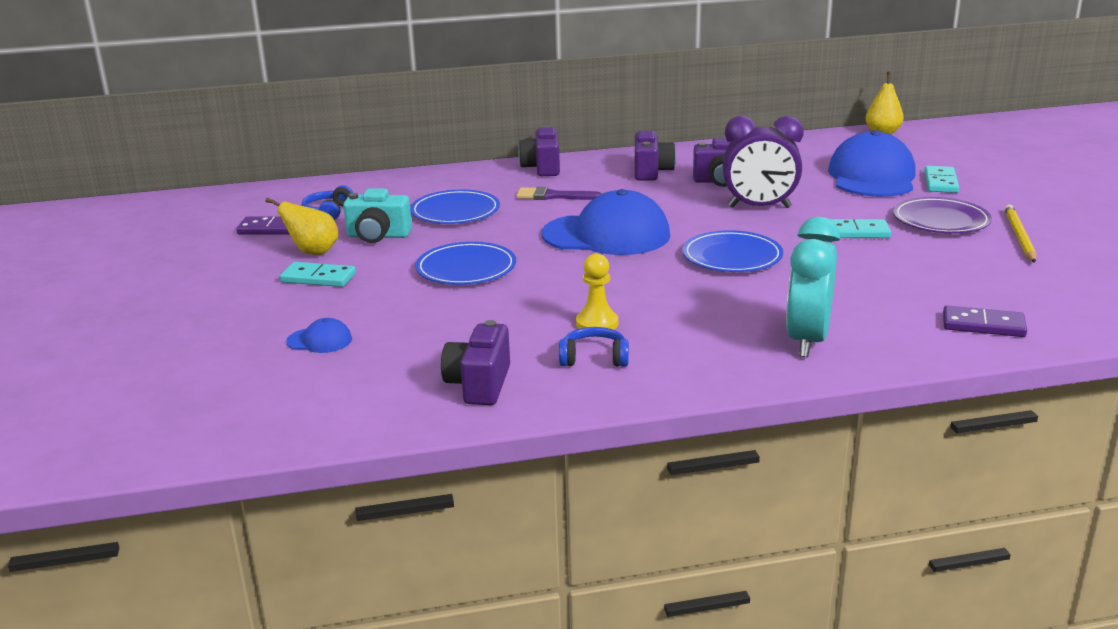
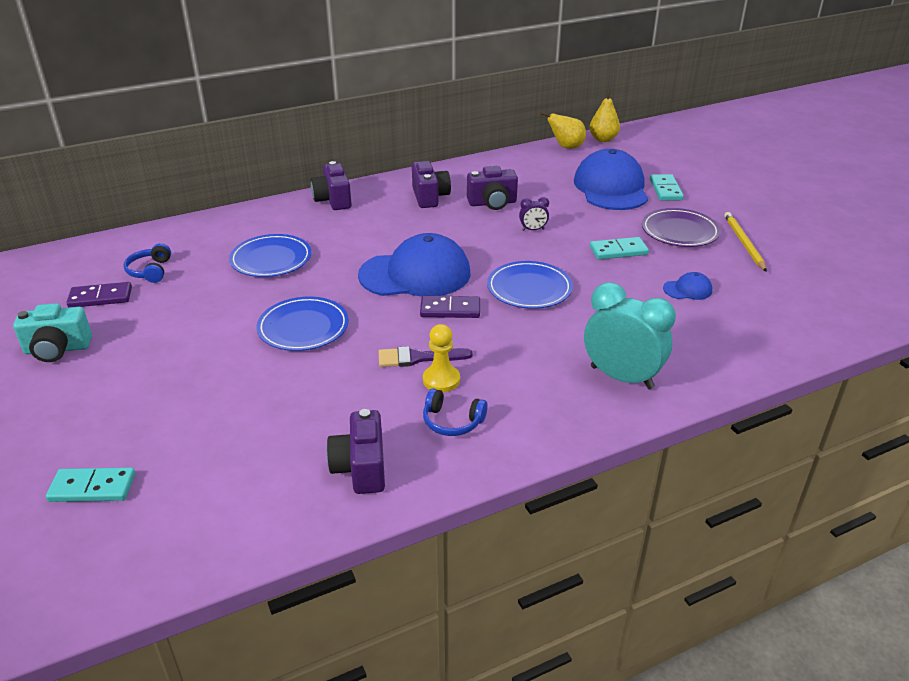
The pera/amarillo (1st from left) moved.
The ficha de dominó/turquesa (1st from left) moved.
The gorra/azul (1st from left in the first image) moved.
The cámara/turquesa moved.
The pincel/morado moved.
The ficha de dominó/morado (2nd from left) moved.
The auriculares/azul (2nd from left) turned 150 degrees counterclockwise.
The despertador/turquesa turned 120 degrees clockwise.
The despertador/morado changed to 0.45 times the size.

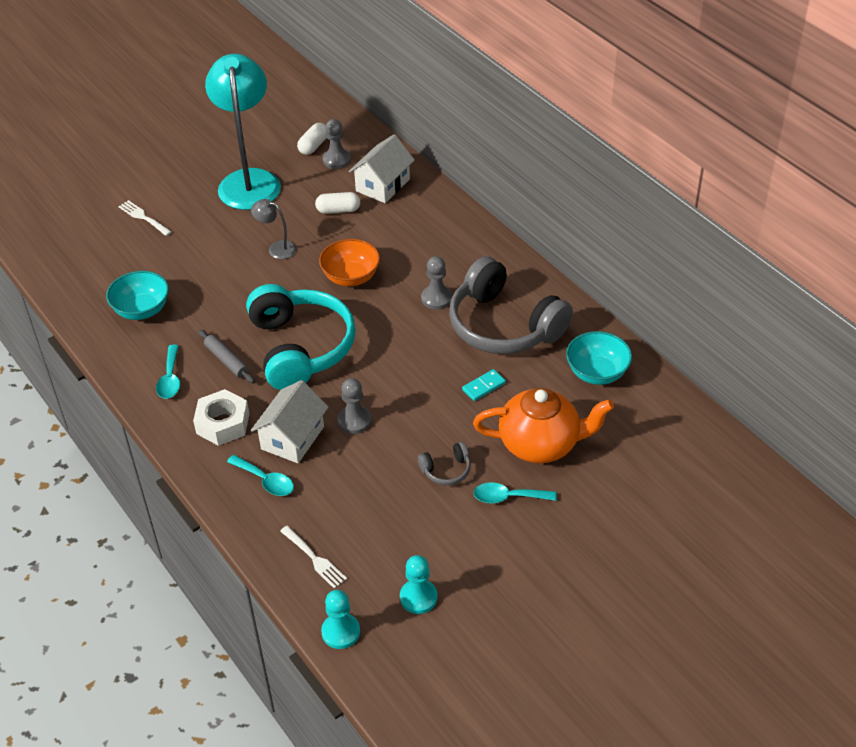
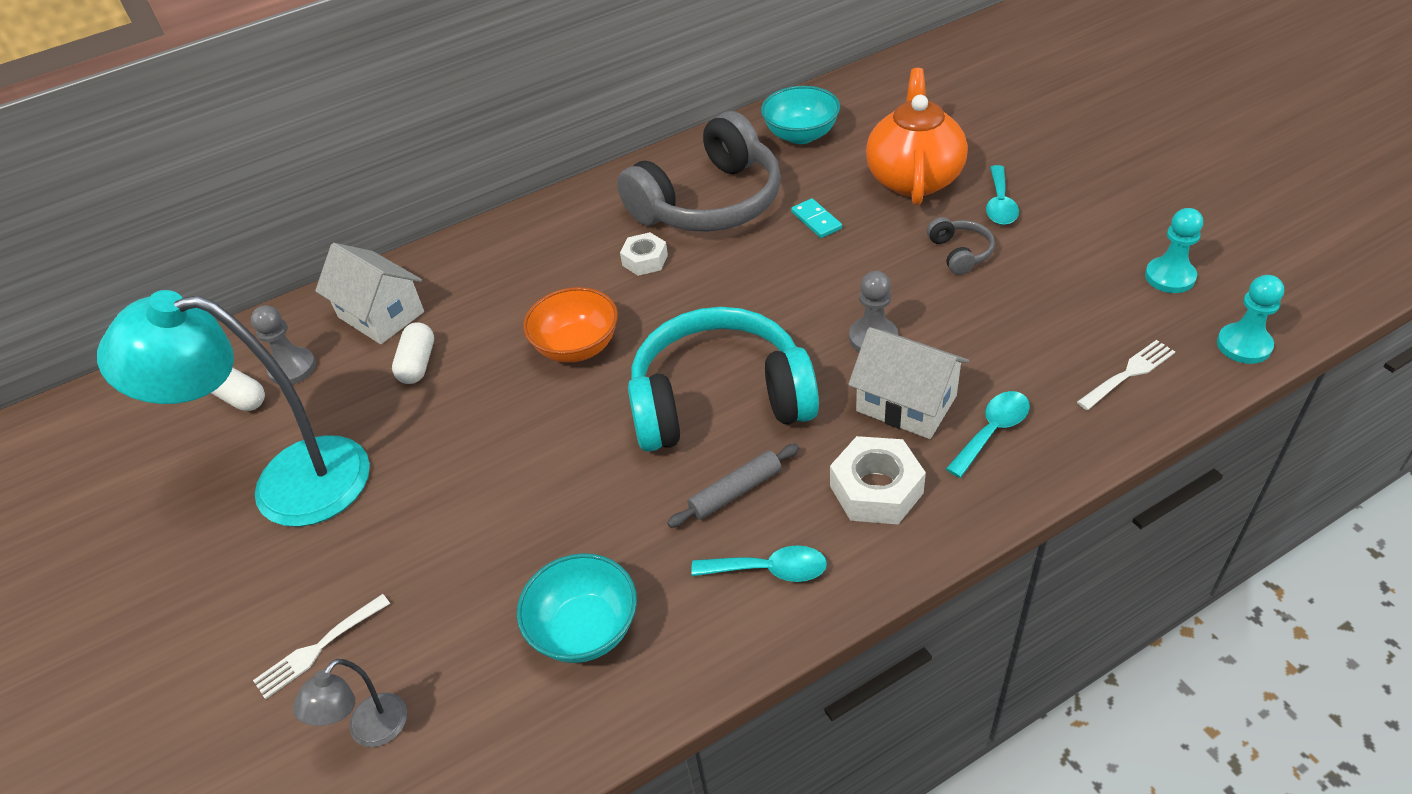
The lámpara/gris moved.
The peón/gris (3rd from left) was replaced by the tuerca/blanco (1st from left).

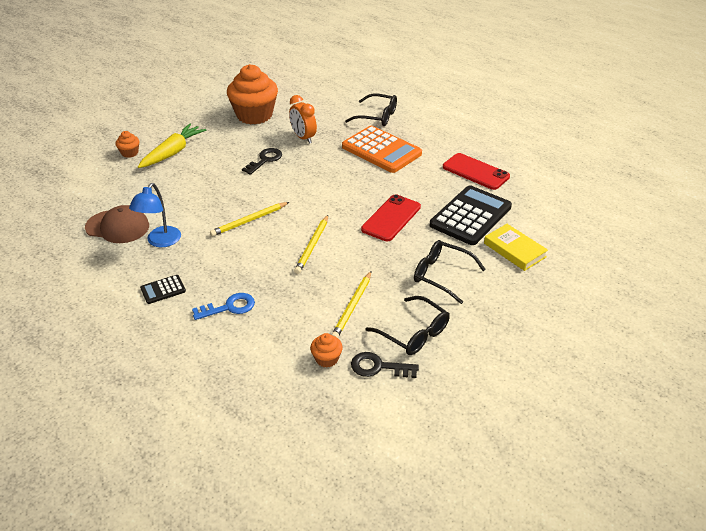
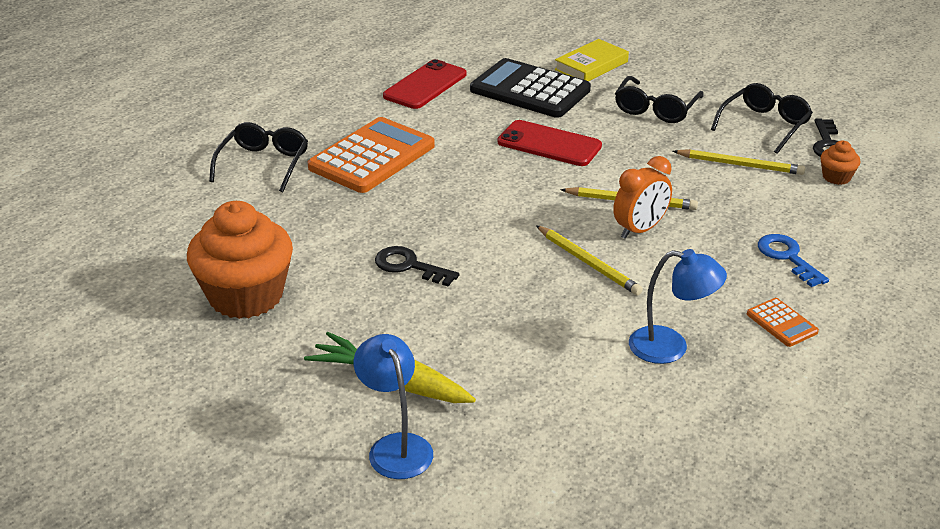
The gorra/marrón disappeared.
The despertador/naranja moved.
The magdalena/naranja (1st from left) was replaced by the lámpara/azul (1st from left).
The calculadora/negro (1st from left) became the calculadora/naranja (2nd from left).

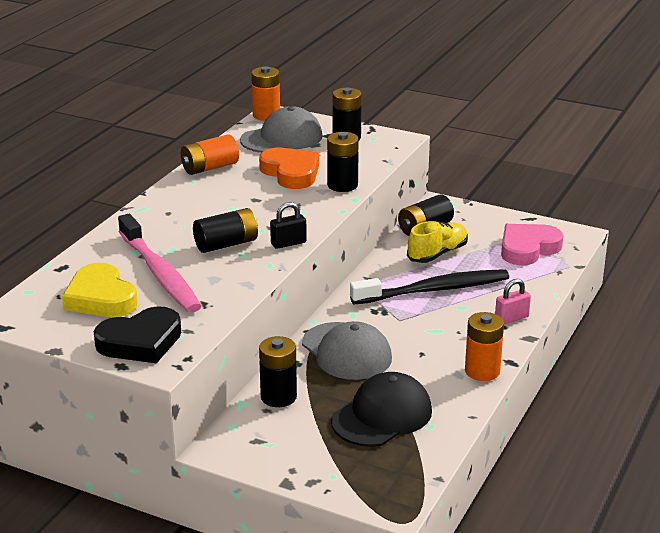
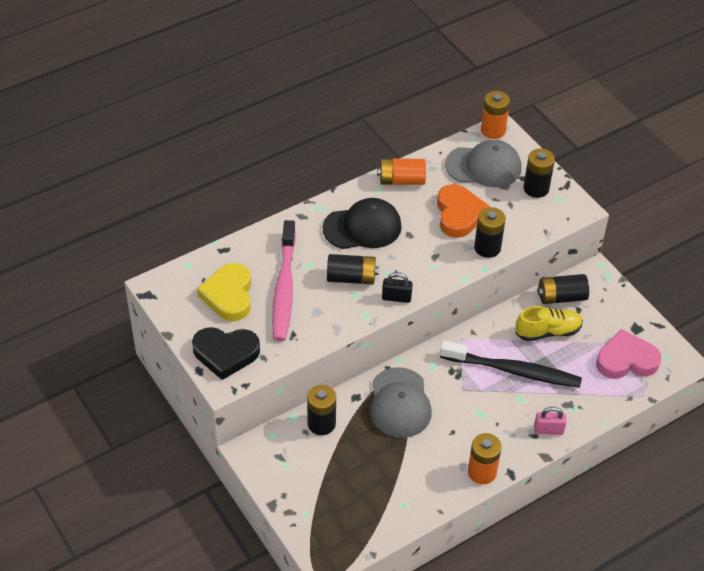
The gorra/negro moved.

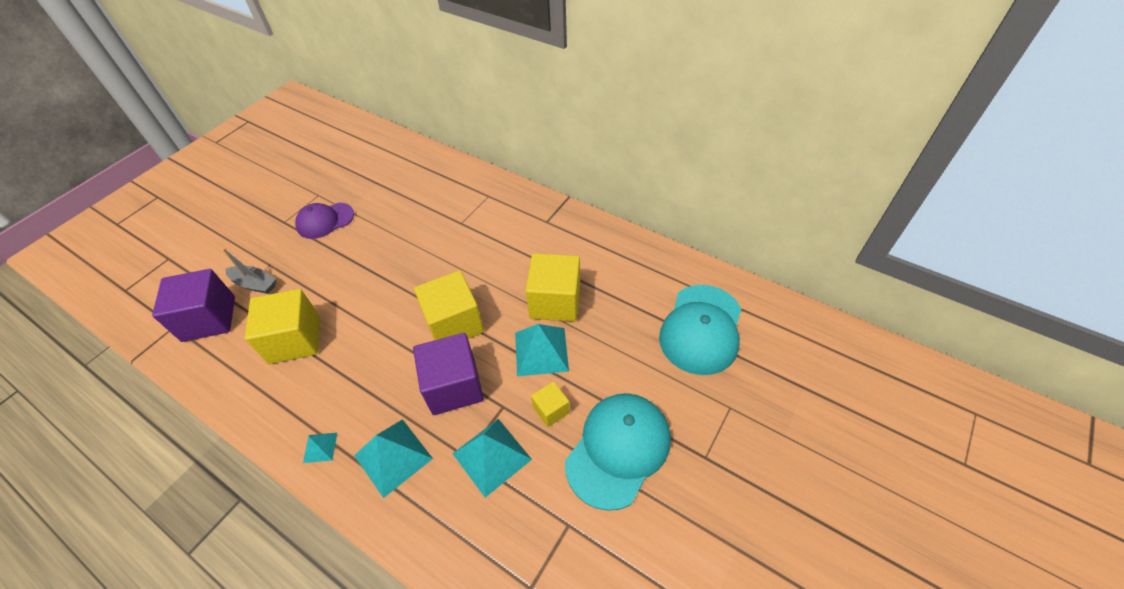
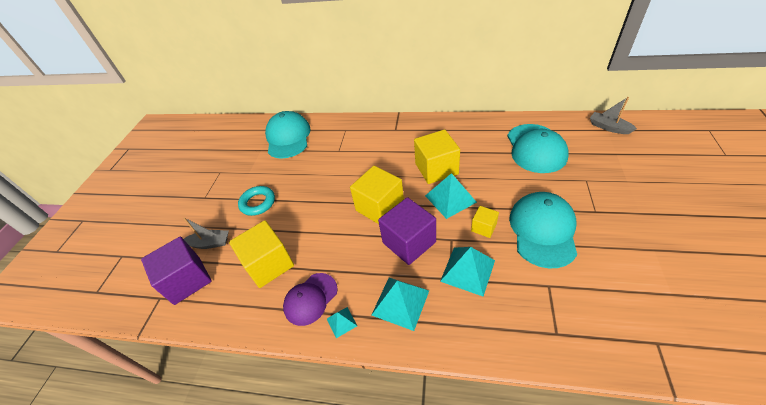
The anillo/turquesa appeared.
The gorra/turquesa (1st from left) appeared.
The barco/gris (2nd from left) appeared.
The gorra/morado moved.

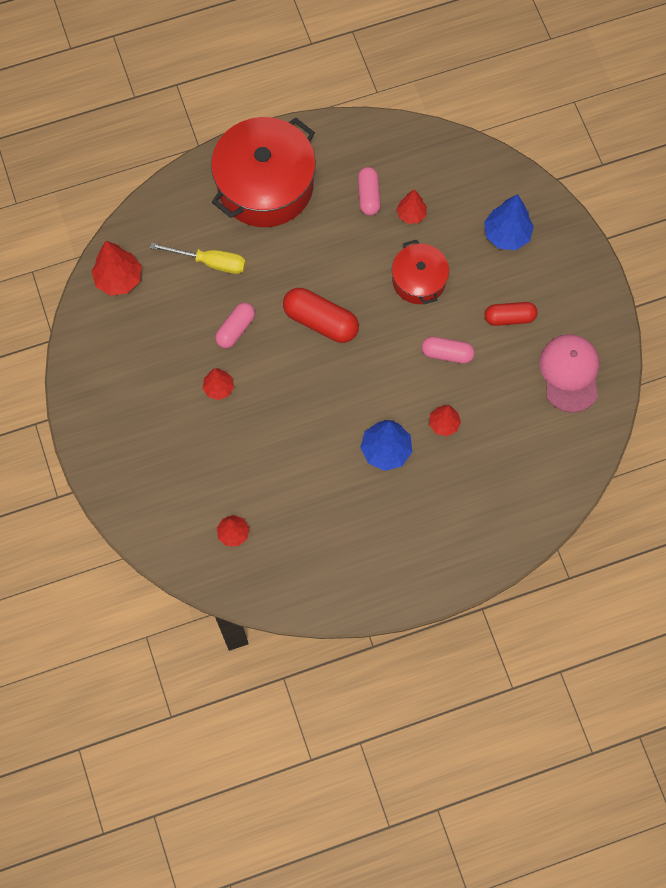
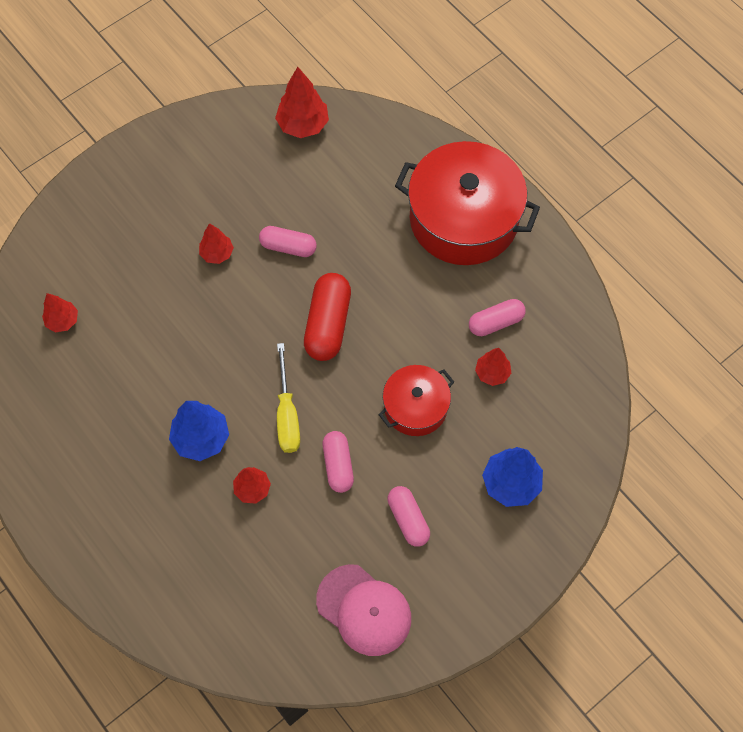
The destornillador/amarillo moved.
The cápsula/rojo (2nd from left) became the cápsula/rosa (3rd from left).
The gorra/rosa turned 60 degrees clockwise.

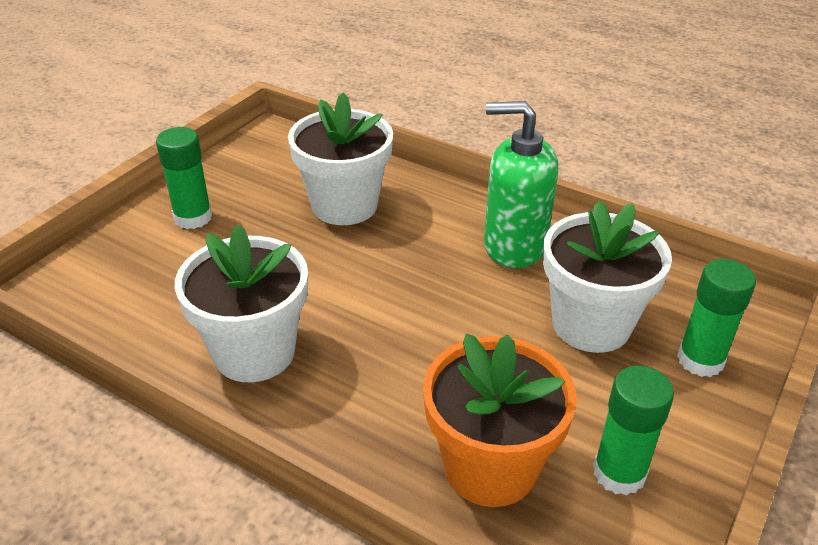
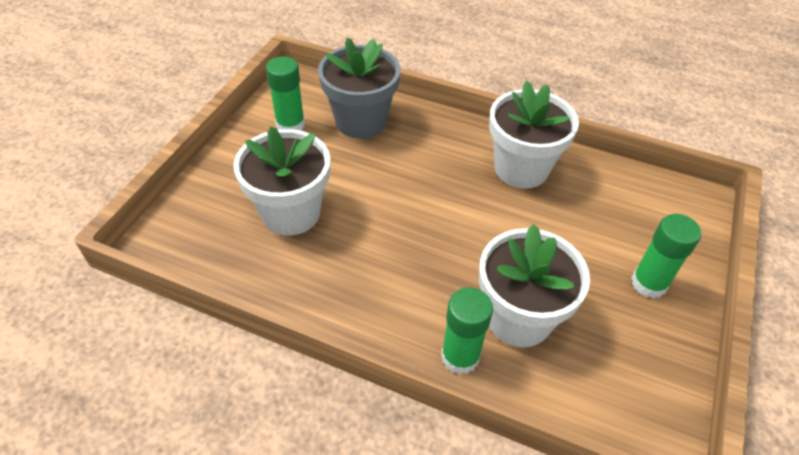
The dispensador de jabón/verde disappeared.
The barra de pegamento/verde (3rd from left in the first image) moved.
The maceta/naranja became the maceta/gris.

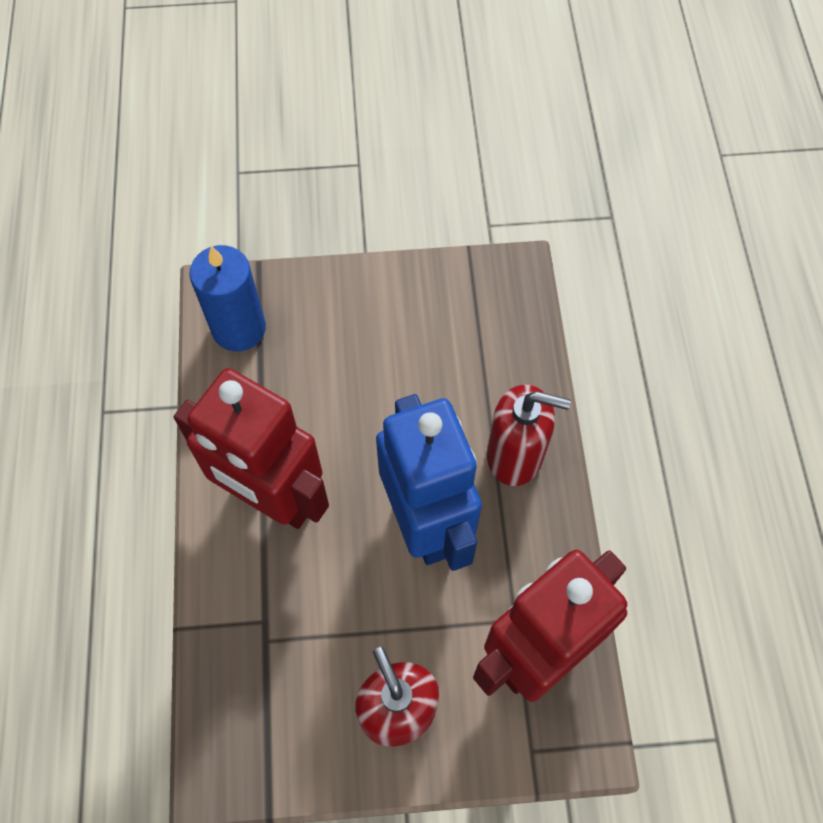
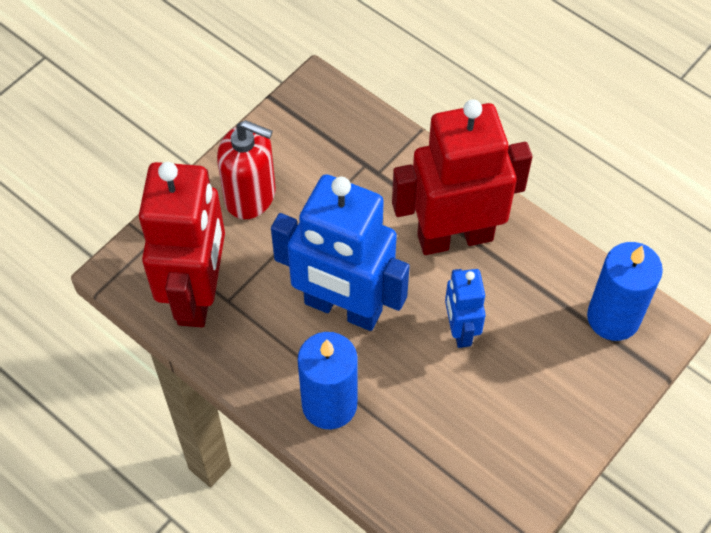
The robot/azul (2nd from left) appeared.
The dispensador de jabón/rojo (2nd from left) was replaced by the vela/azul (1st from left).

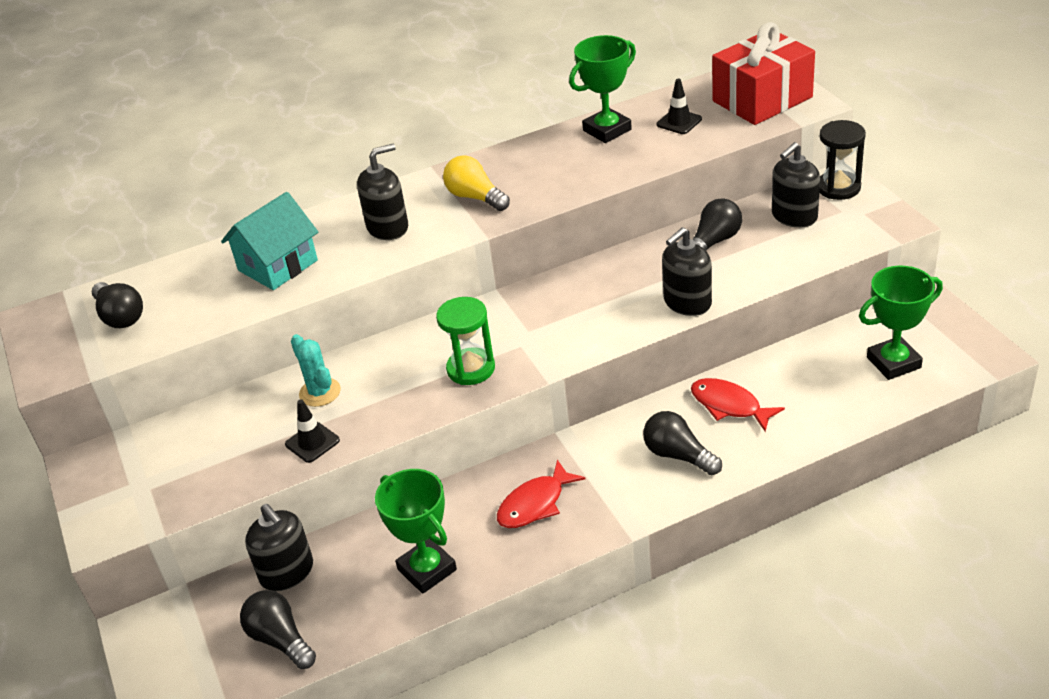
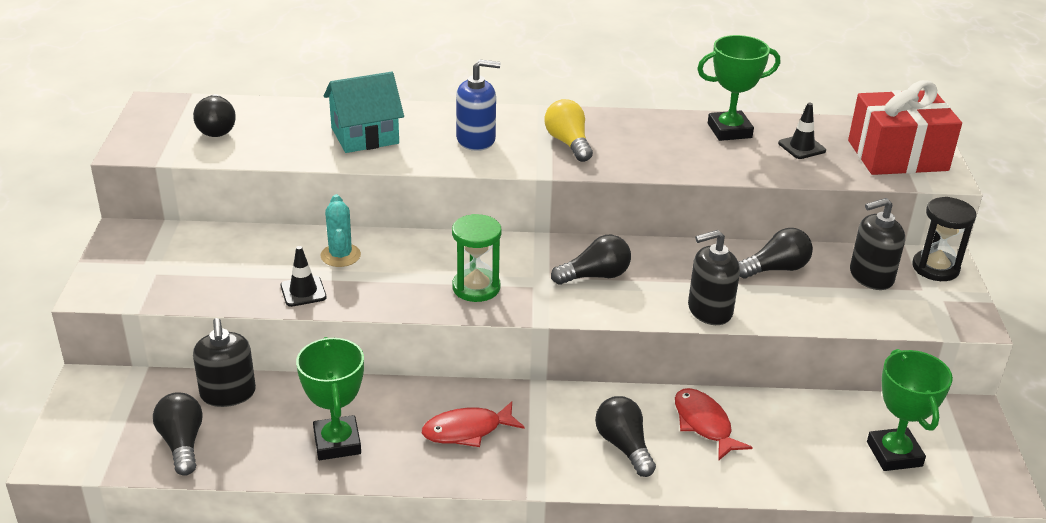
The bombilla/negro (3rd from left) appeared.
The dispensador de jabón/negro (2nd from left) became the dispensador de jabón/azul.
The trofeo/verde (3rd from left) turned 75 degrees clockwise.

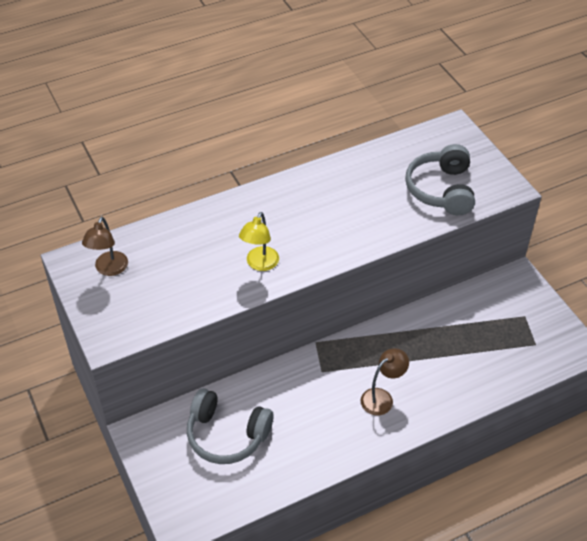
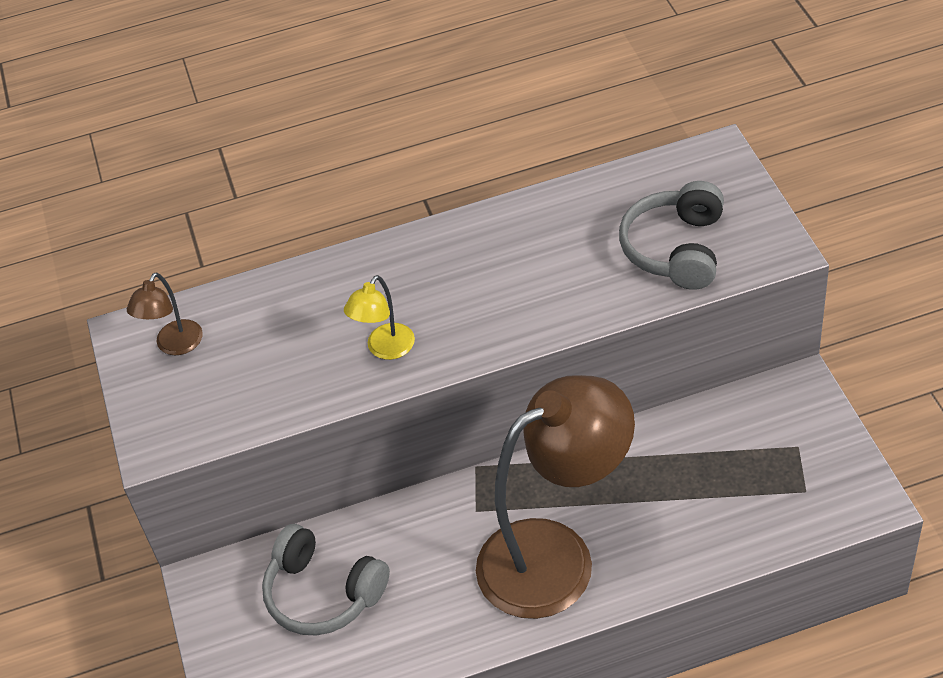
The lámpara/marrón (2nd from left) changed to 2.41 times the size.

